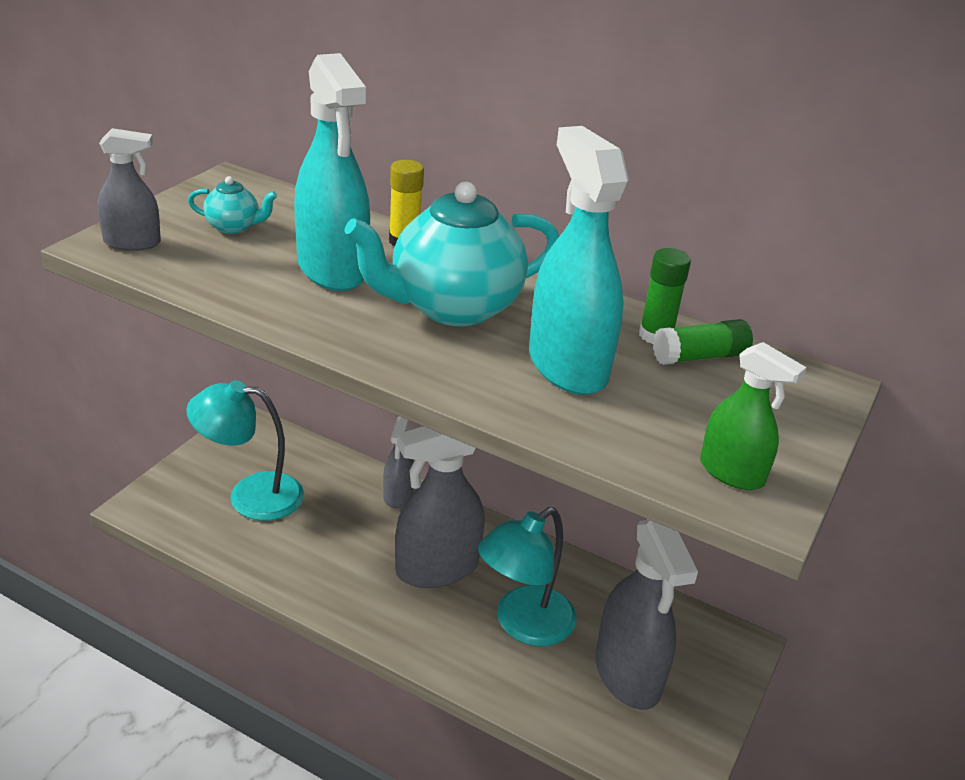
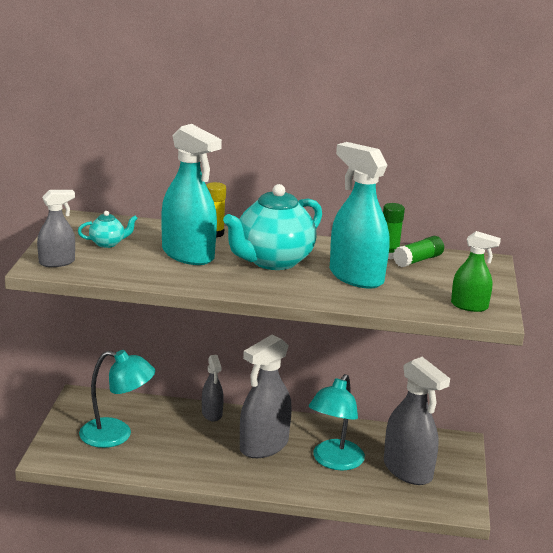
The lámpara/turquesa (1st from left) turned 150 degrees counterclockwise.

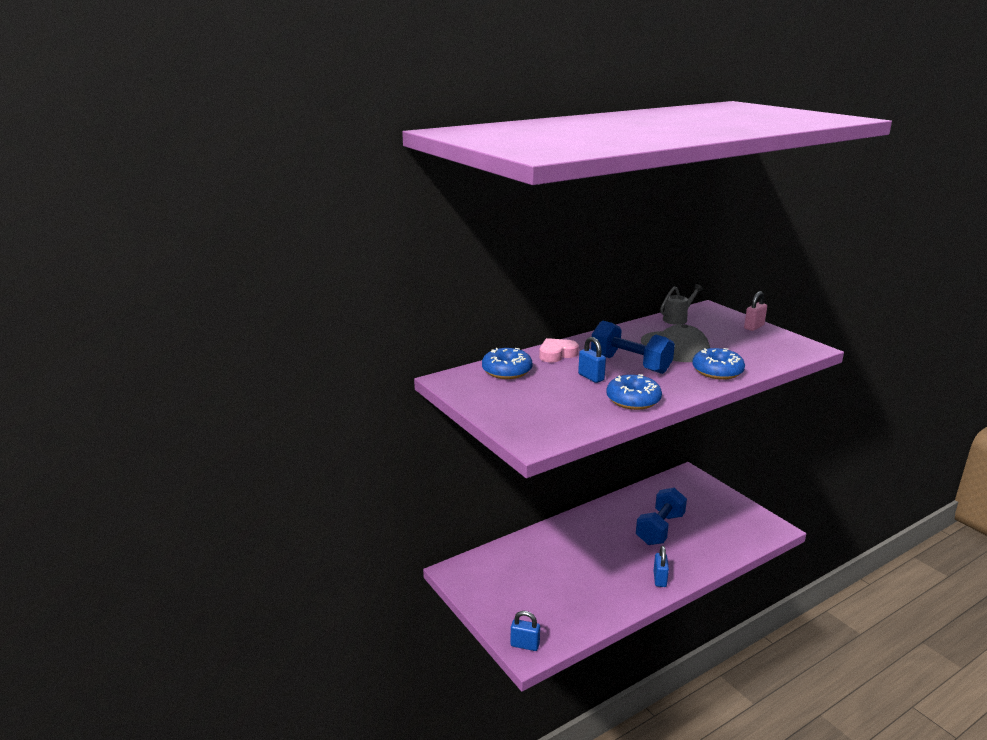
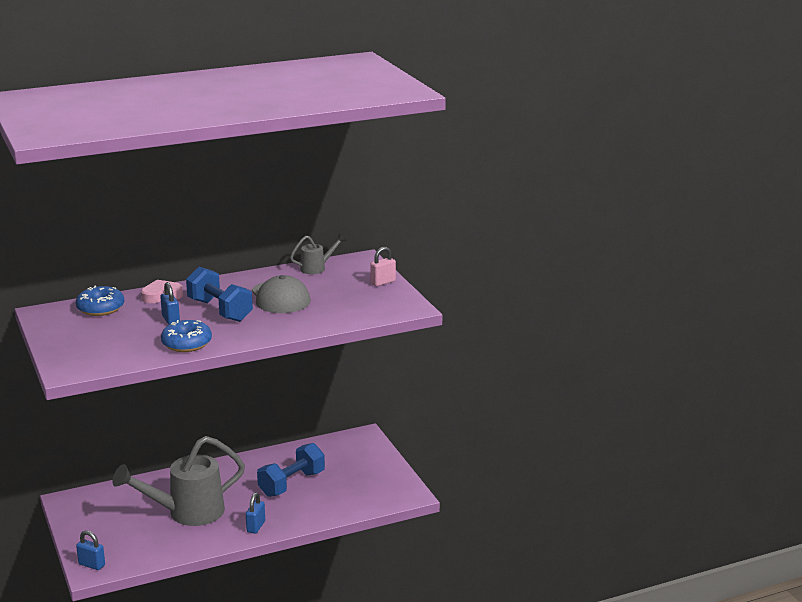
The rosquilla/azul (3rd from left) disappeared.
The regadera/gris (1st from left) appeared.

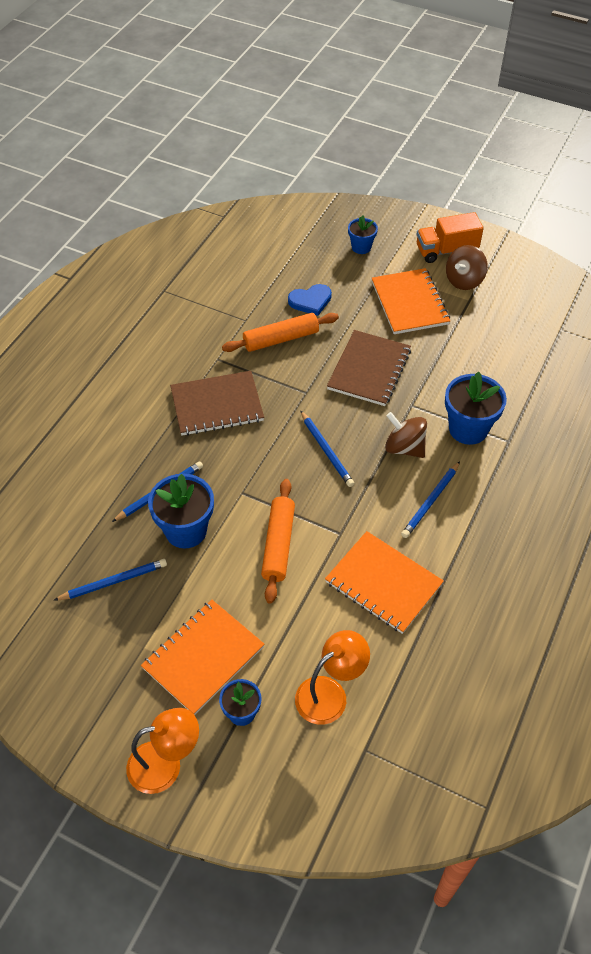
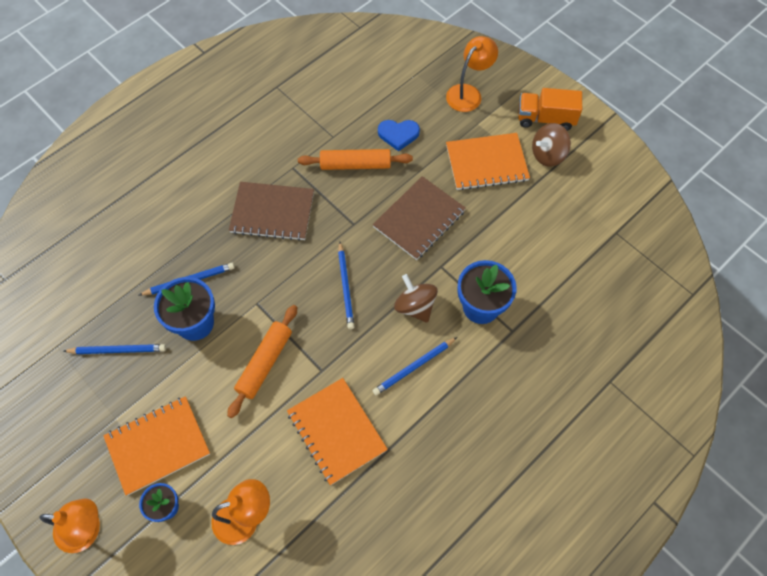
The maceta/azul (3rd from left) was replaced by the lámpara/naranja (3rd from left).
The cuaderno/naranja (3rd from left) turned 75 degrees clockwise.

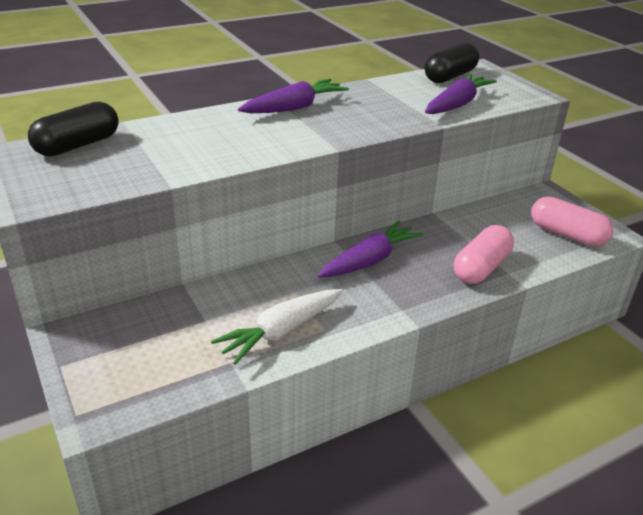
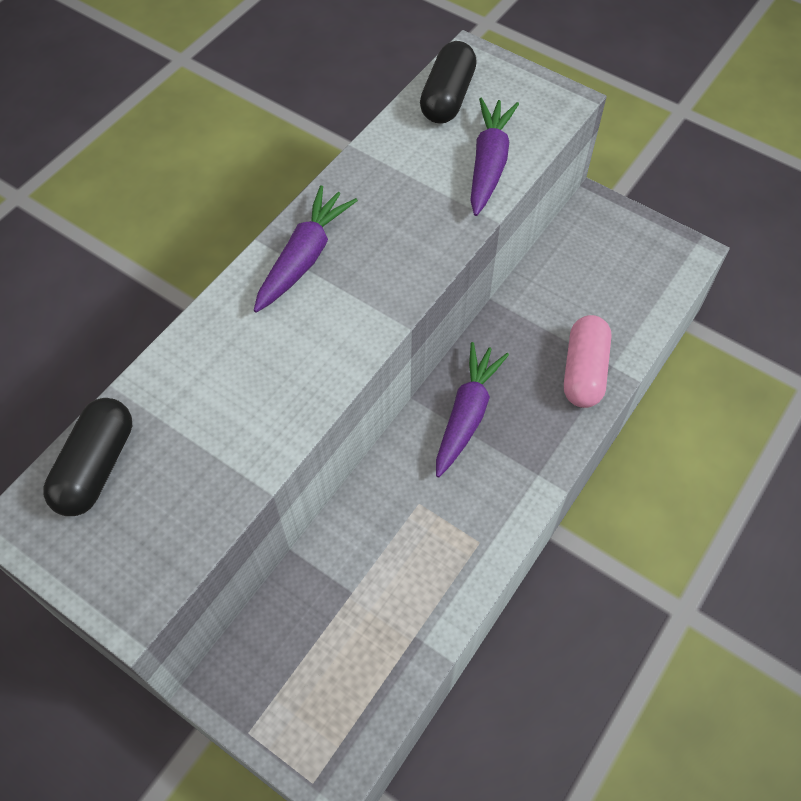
The zanahoria/blanco disappeared.
The cápsula/rosa (2nd from left) disappeared.

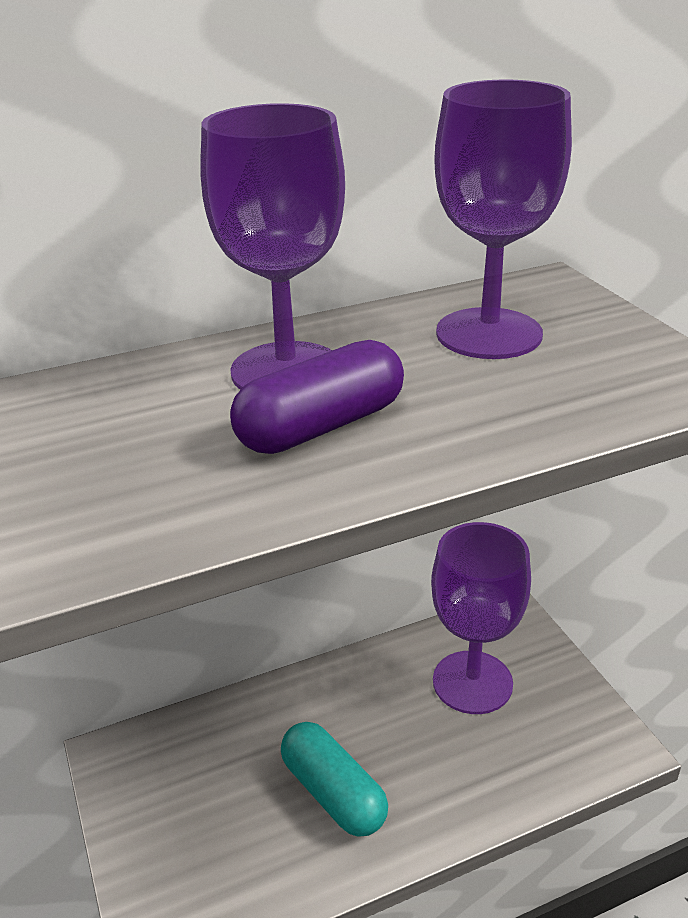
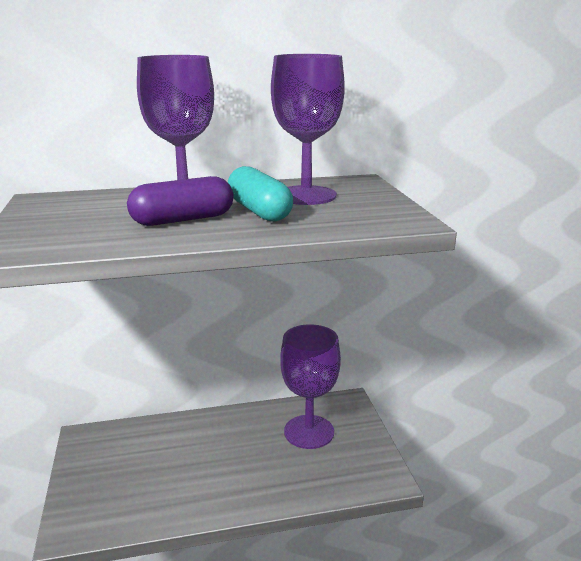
The cápsula/turquesa moved.

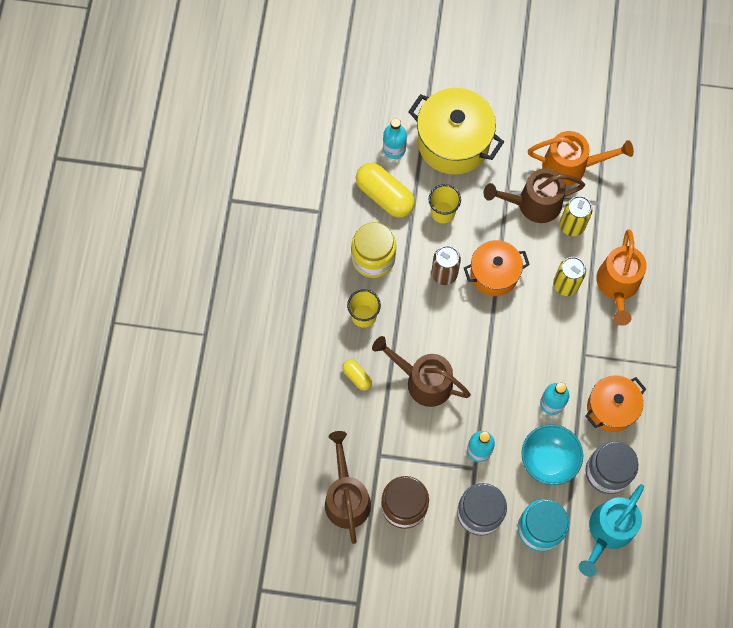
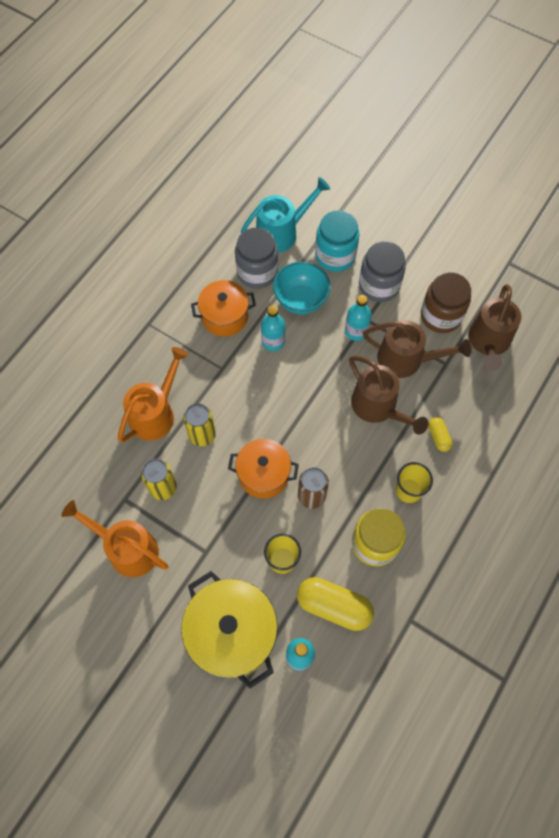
The regadera/marrón (3rd from left in the first image) moved.
The cápsula/amarillo (2nd from left in the first image) turned 45 degrees counterclockwise.

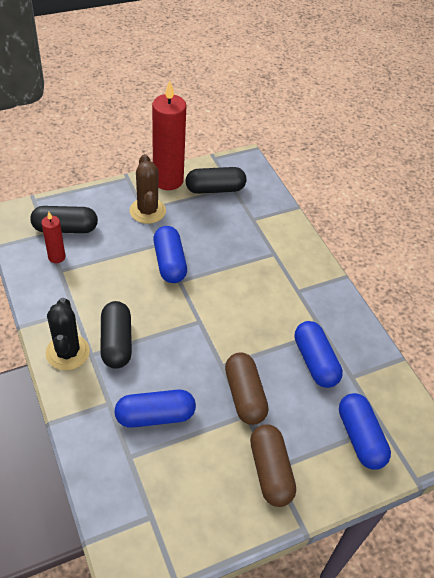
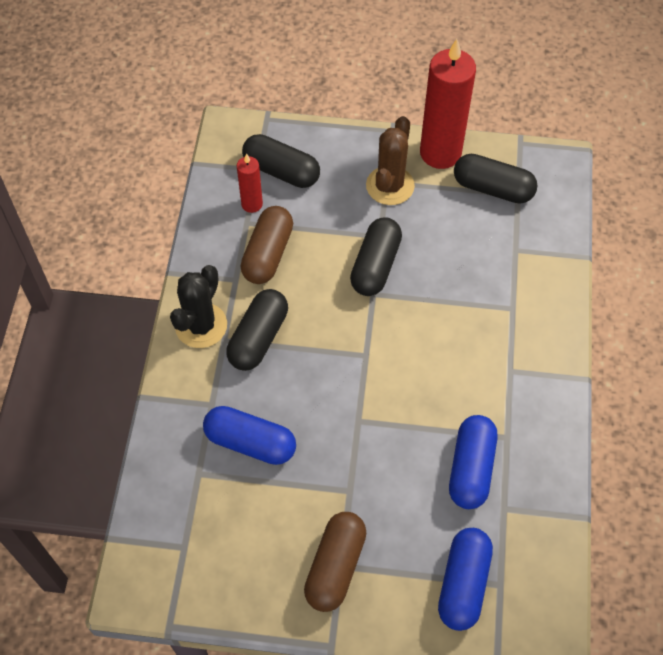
The cápsula/marrón (1st from left) moved.
The cápsula/azul (2nd from left) became the cápsula/negro (3rd from left).

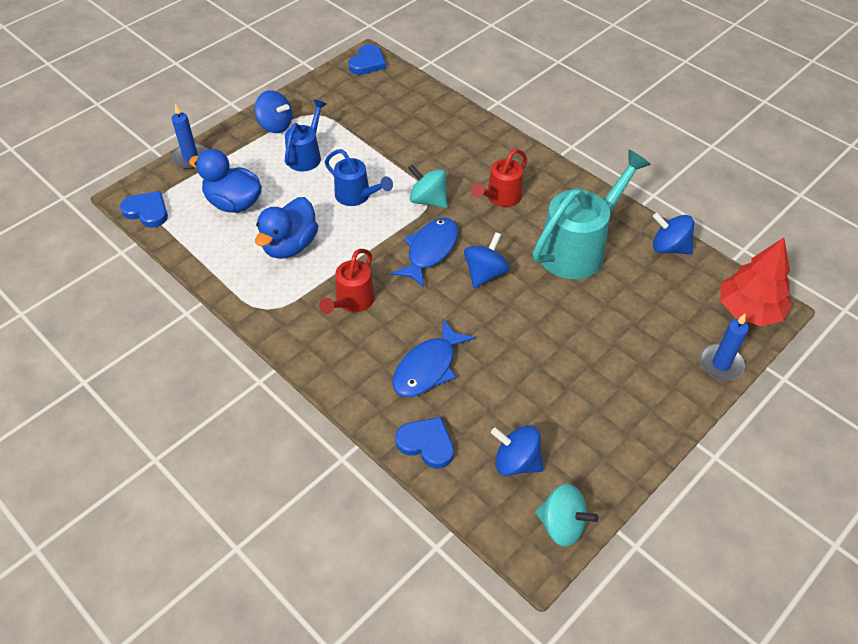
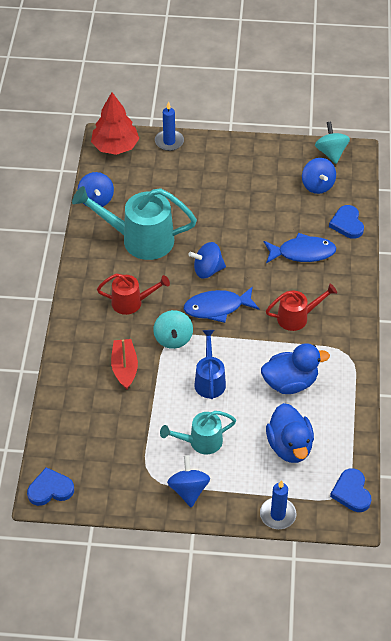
The barco/rojo appeared.
The regadera/azul (1st from left) became the regadera/turquesa (2nd from left).

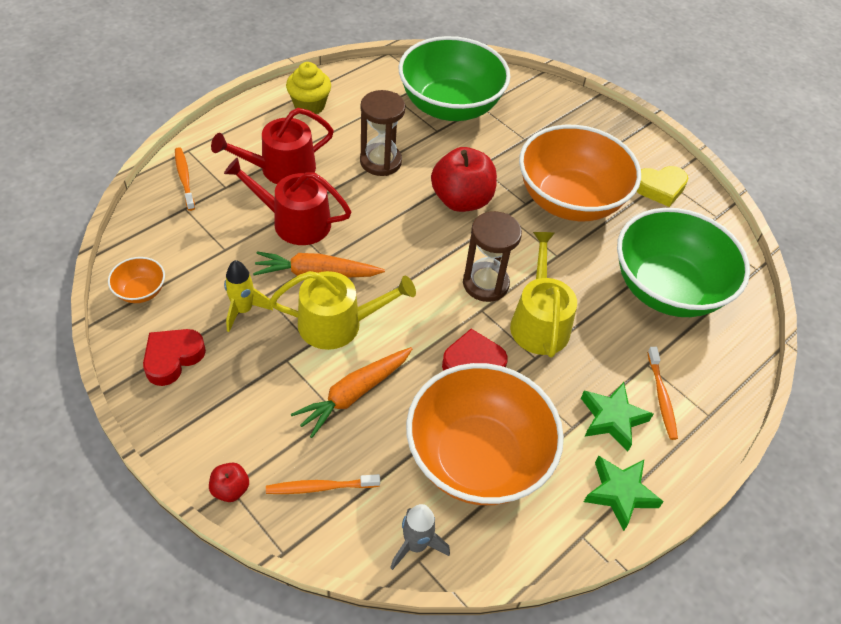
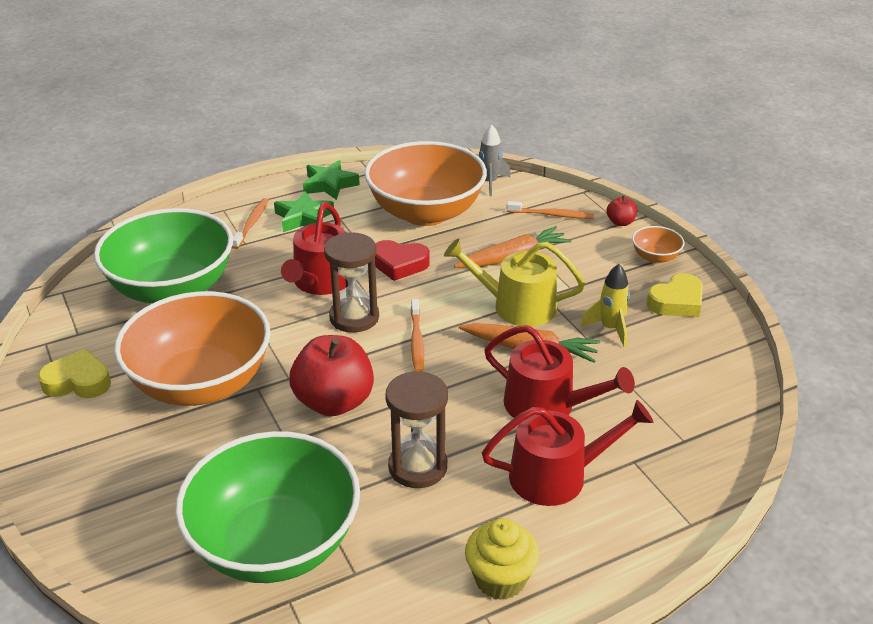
The cuenco/naranja (1st from left in the first image) moved.
The cepillo de dientes/naranja (1st from left in the first image) moved.
The corazón/rojo (1st from left) became the corazón/amarillo (2nd from left).
The regadera/amarillo (2nd from left) became the regadera/rojo (1st from left).

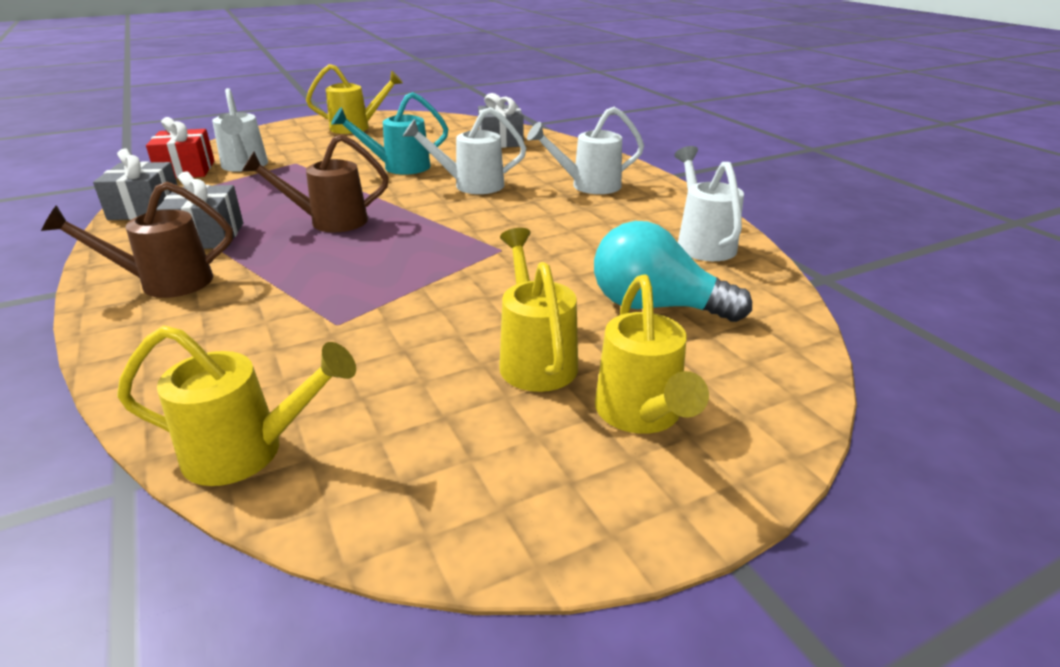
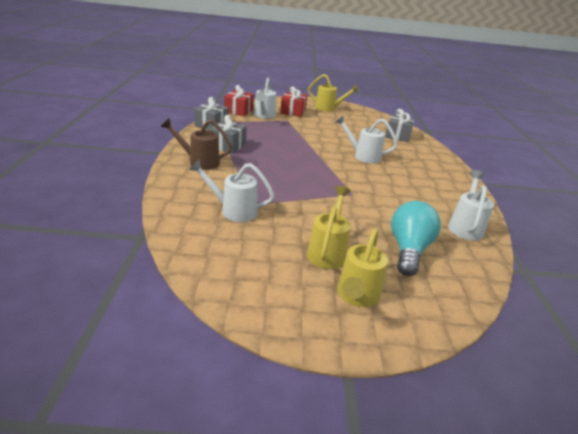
The regadera/amarillo (1st from left) disappeared.
The regadera/marrón (2nd from left) disappeared.
The regadera/turquesa disappeared.
The regalo/rojo (2nd from left) appeared.
The regadera/blanco (3rd from left in the first image) moved.
The bombilla/turquesa turned 60 degrees clockwise.

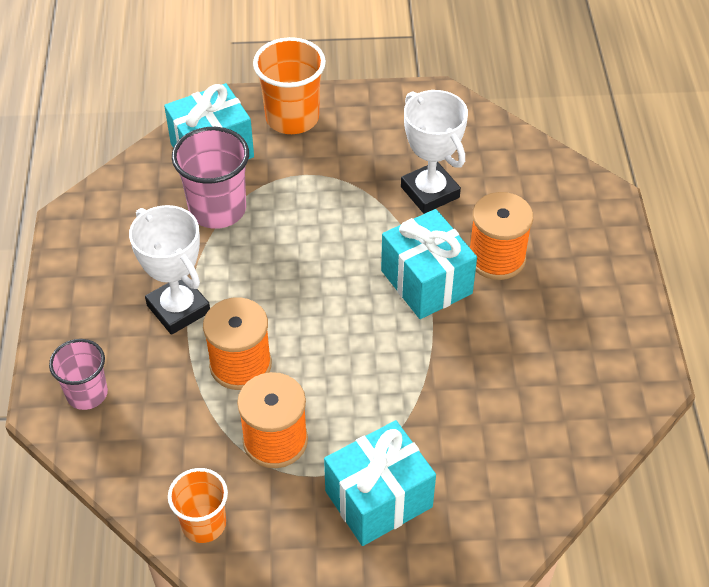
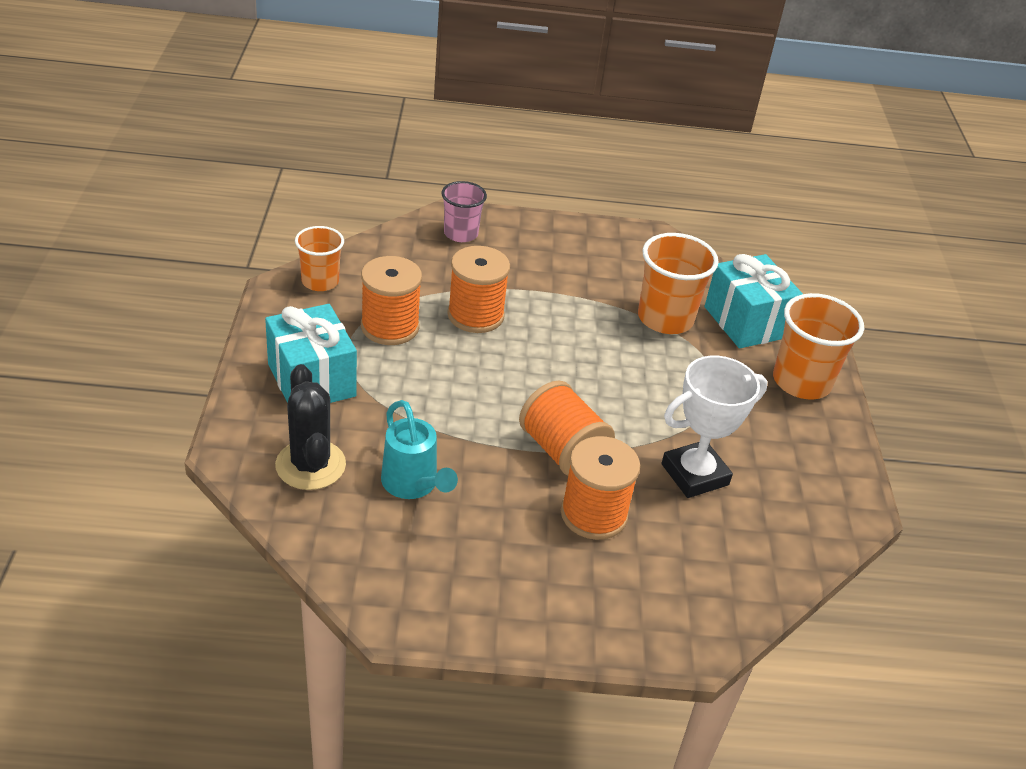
The trofeo/blanco (1st from left) disappeared.
The cactus/negro appeared.
The regadera/turquesa appeared.
The regalo/turquesa (3rd from left) was replaced by the carrete/naranja (3rd from left).
The vaso/rosa (2nd from left) became the vaso/naranja (2nd from left).

